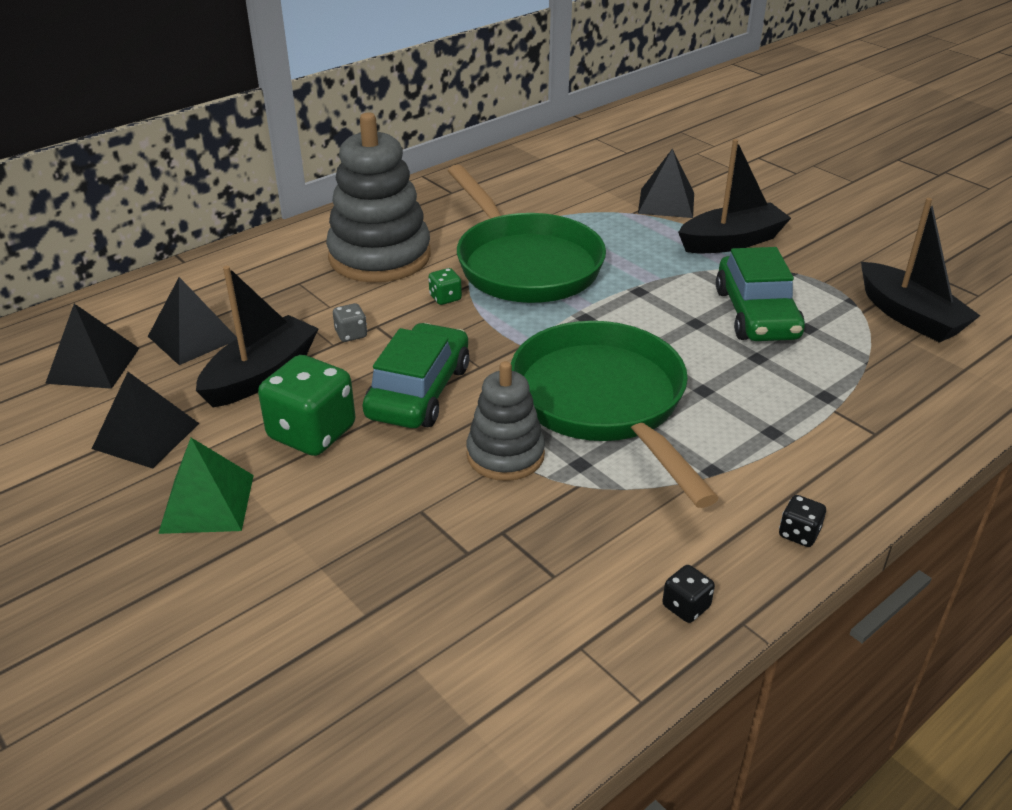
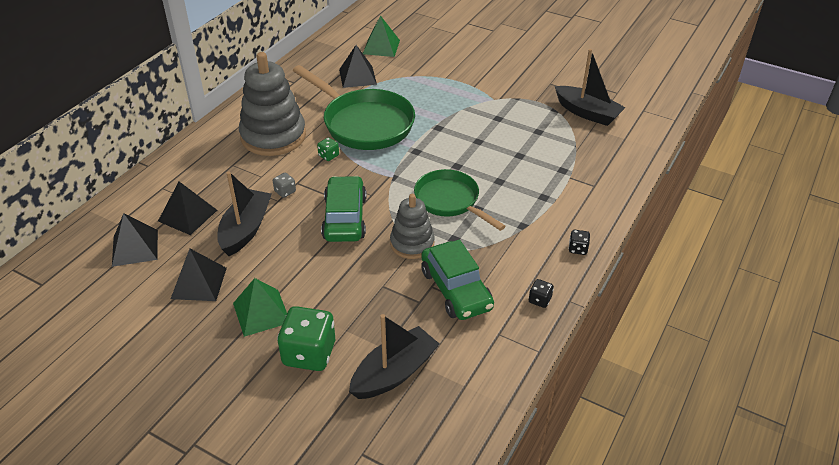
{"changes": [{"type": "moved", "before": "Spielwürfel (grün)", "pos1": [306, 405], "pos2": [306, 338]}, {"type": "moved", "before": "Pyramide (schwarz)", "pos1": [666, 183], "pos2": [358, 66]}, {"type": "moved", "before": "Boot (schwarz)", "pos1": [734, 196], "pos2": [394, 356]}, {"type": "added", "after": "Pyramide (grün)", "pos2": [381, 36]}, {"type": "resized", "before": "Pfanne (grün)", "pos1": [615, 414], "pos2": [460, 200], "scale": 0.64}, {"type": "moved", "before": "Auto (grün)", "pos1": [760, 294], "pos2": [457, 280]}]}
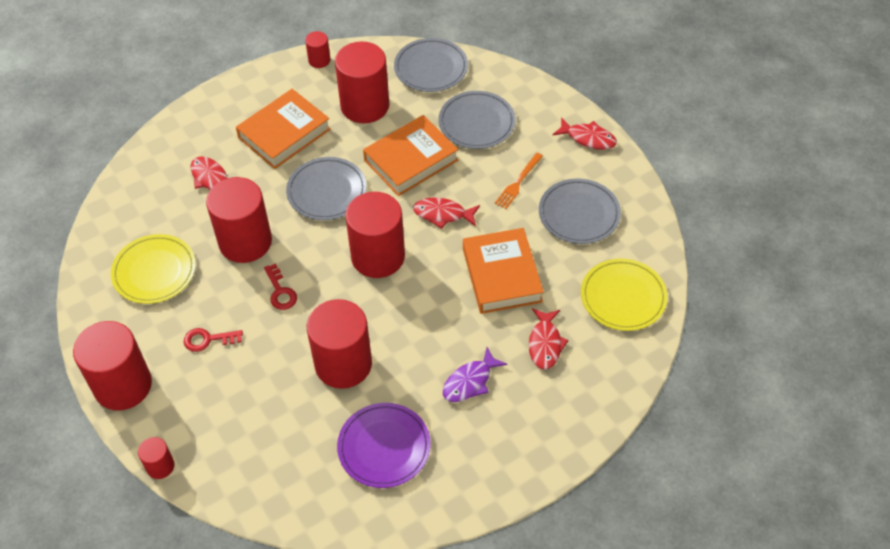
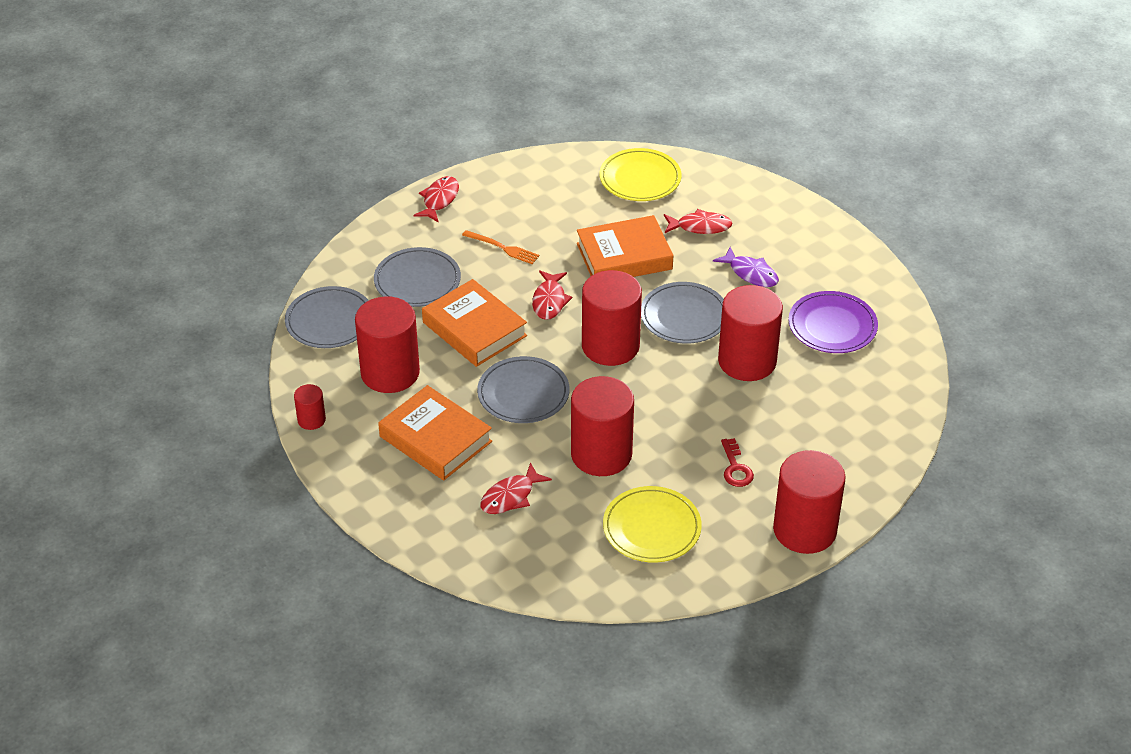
{"changes": [{"type": "moved", "before": "Teller (grau)", "pos1": [580, 211], "pos2": [682, 313]}, {"type": "removed", "before": "Vollzylinder (rot)", "pos1": [156, 458]}, {"type": "removed", "before": "Schlüssel (rot)", "pos1": [280, 286]}]}
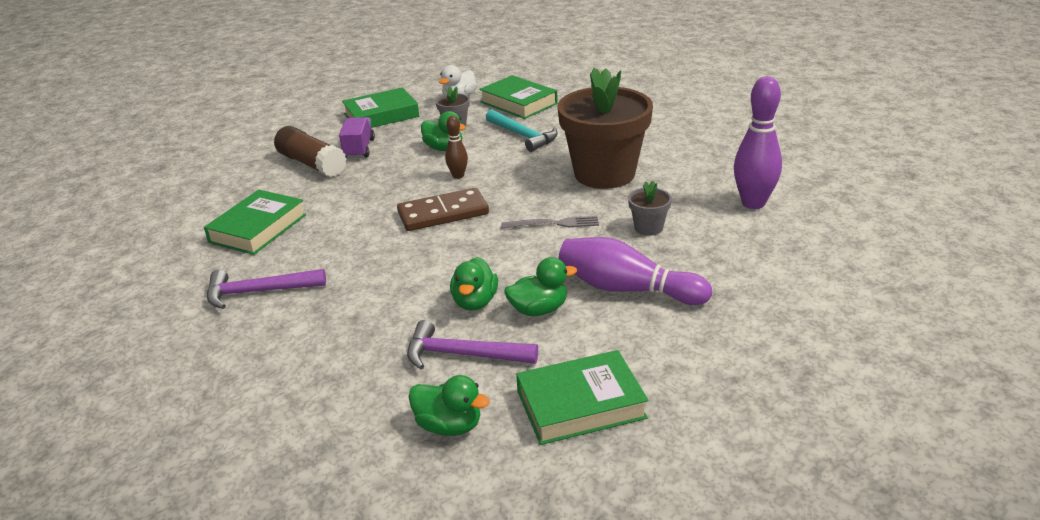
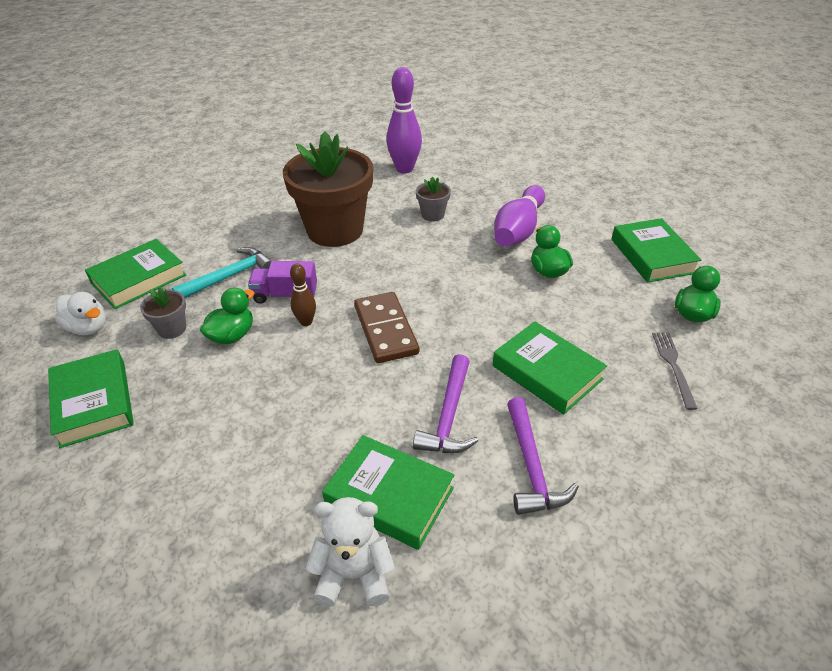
{"changes": [{"type": "moved", "before": "Lastwagen (lila)", "pos1": [357, 138], "pos2": [282, 282]}, {"type": "added", "after": "Teddybär (weiß)", "pos2": [350, 552]}, {"type": "moved", "before": "Hammer (lila)", "pos1": [472, 345], "pos2": [445, 403]}, {"type": "added", "after": "Buch (grün)", "pos2": [550, 368]}, {"type": "moved", "before": "Gabel (grau)", "pos1": [550, 222], "pos2": [675, 371]}, {"type": "removed", "before": "Klebestift (braun)", "pos1": [310, 151]}, {"type": "removed", "before": "Ente (grün)", "pos1": [474, 284]}]}
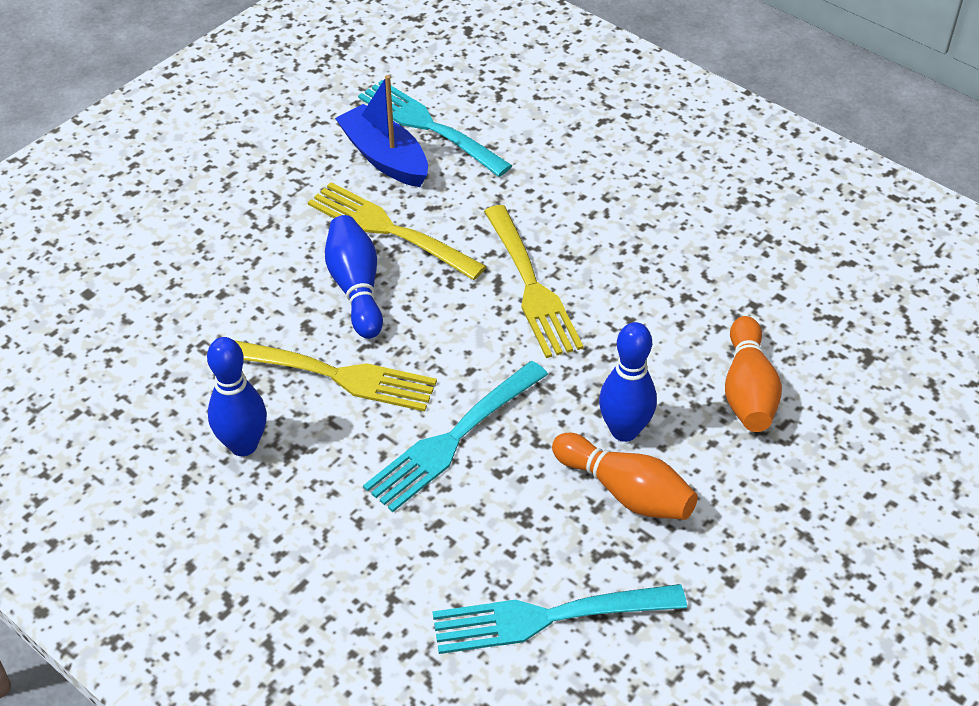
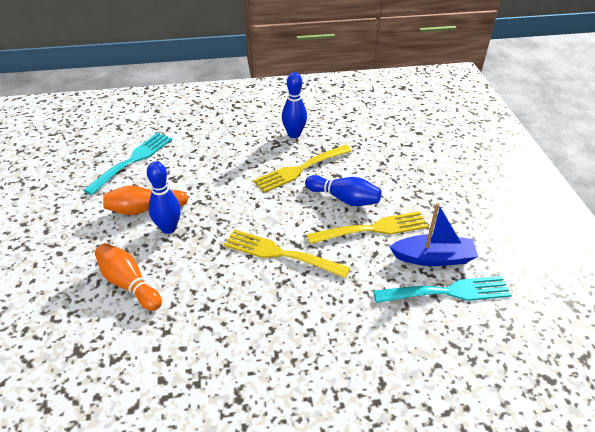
{"changes": [{"type": "removed", "before": "Gabel (türkis)", "pos1": [455, 436]}]}
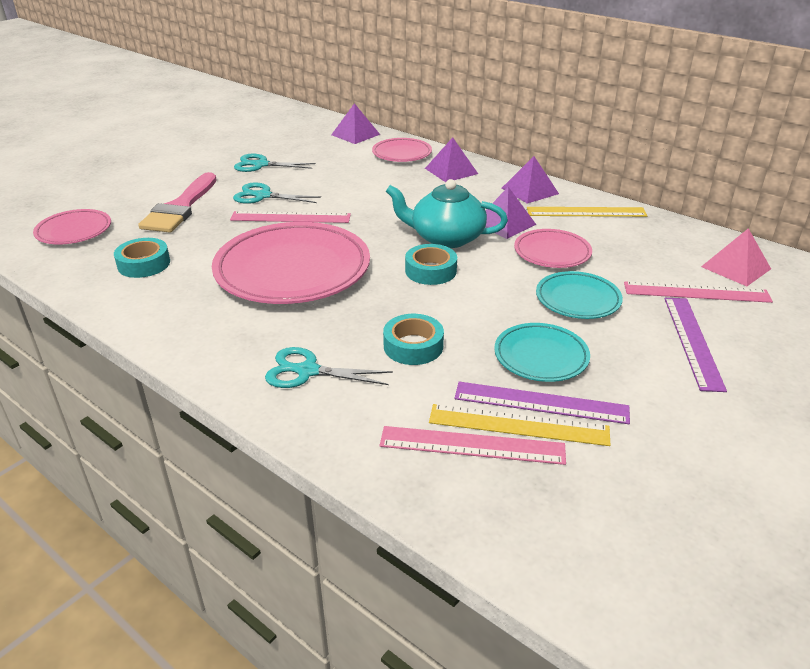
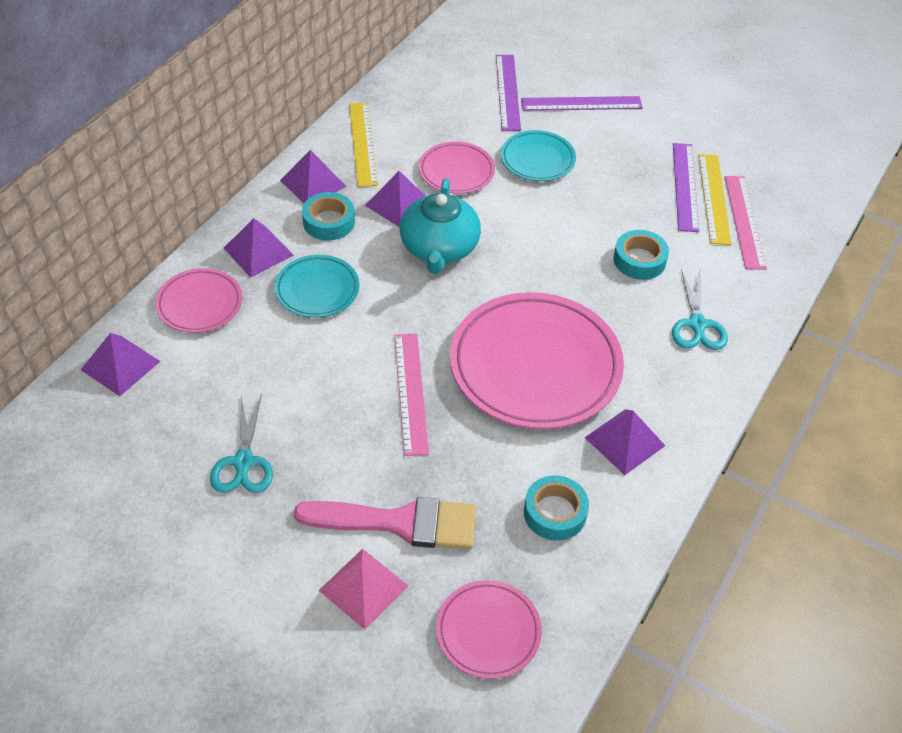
{"changes": [{"type": "moved", "before": "Teller (türkis)", "pos1": [542, 352], "pos2": [317, 286]}, {"type": "moved", "before": "Klebeband (türkis)", "pos1": [431, 264], "pos2": [328, 216]}, {"type": "moved", "before": "Pyramide (rosa)", "pos1": [736, 257], "pos2": [363, 589]}, {"type": "recoloured", "before": "Lineal (rosa)", "after": "Lineal (lila)", "pos1": [698, 292], "pos2": [508, 93]}, {"type": "added", "after": "Pyramide (lila)", "pos2": [624, 442]}, {"type": "removed", "before": "Schere (türkis)", "pos1": [277, 193]}]}
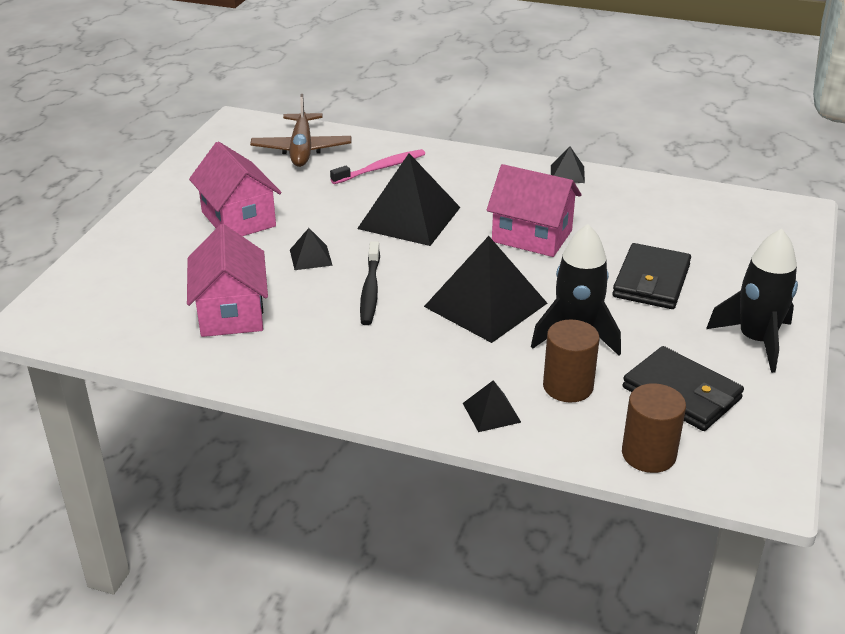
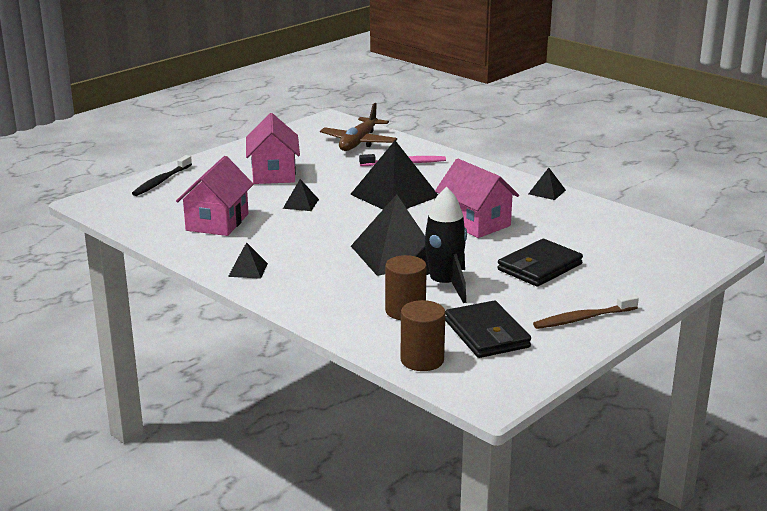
{"changes": [{"type": "moved", "before": "Zahnbürste (schwarz)", "pos1": [370, 283], "pos2": [162, 175]}, {"type": "moved", "before": "Pyramide (schwarz)", "pos1": [492, 406], "pos2": [248, 260]}, {"type": "replaced", "before": "Rakete (schwarz)", "after": "Zahnbürste (braun)", "pos1": [752, 300], "pos2": [586, 311]}]}
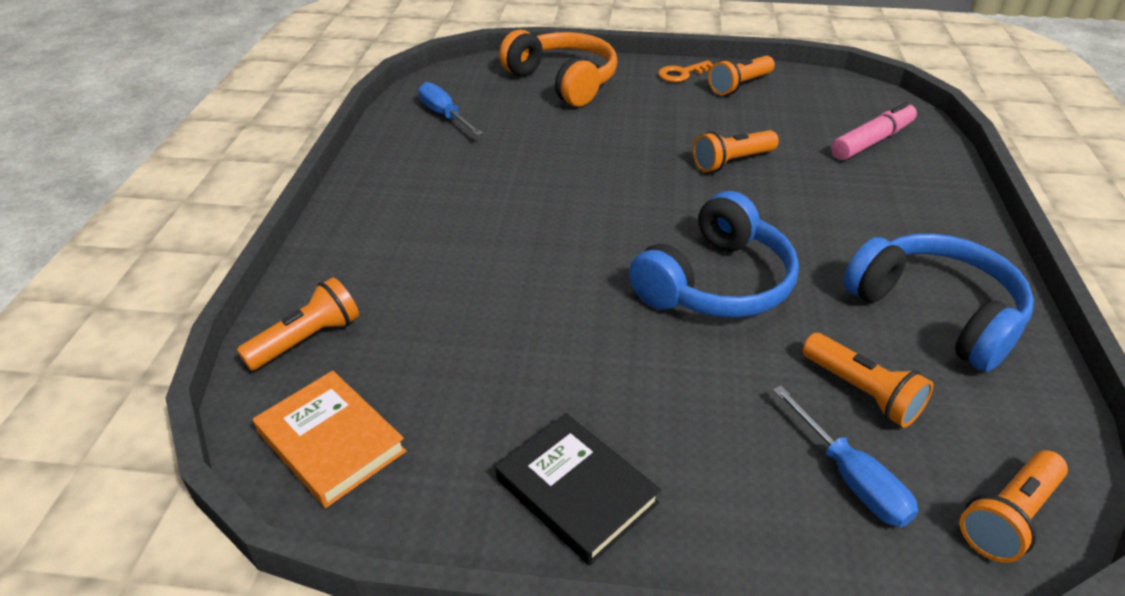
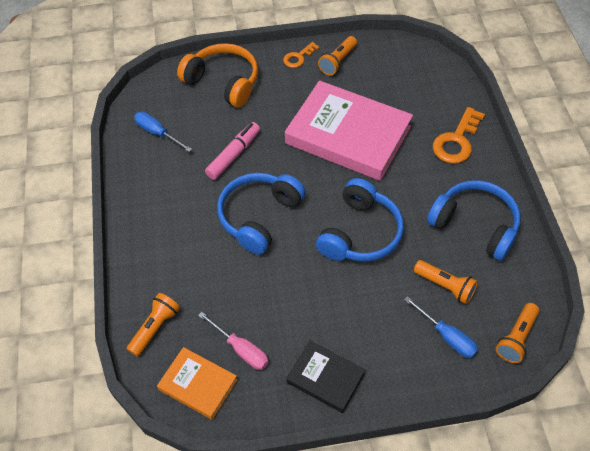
{"changes": [{"type": "added", "after": "Schraubenzieher (rosa)", "pos2": [233, 341]}, {"type": "moved", "before": "Filzstift (rosa)", "pos1": [874, 130], "pos2": [232, 151]}, {"type": "added", "after": "Kopfhörer (blau)", "pos2": [261, 214]}, {"type": "replaced", "before": "Taschenlampe (orange)", "after": "Buch (rosa)", "pos1": [736, 151], "pos2": [349, 131]}, {"type": "added", "after": "Schlüssel (orange)", "pos2": [459, 135]}]}
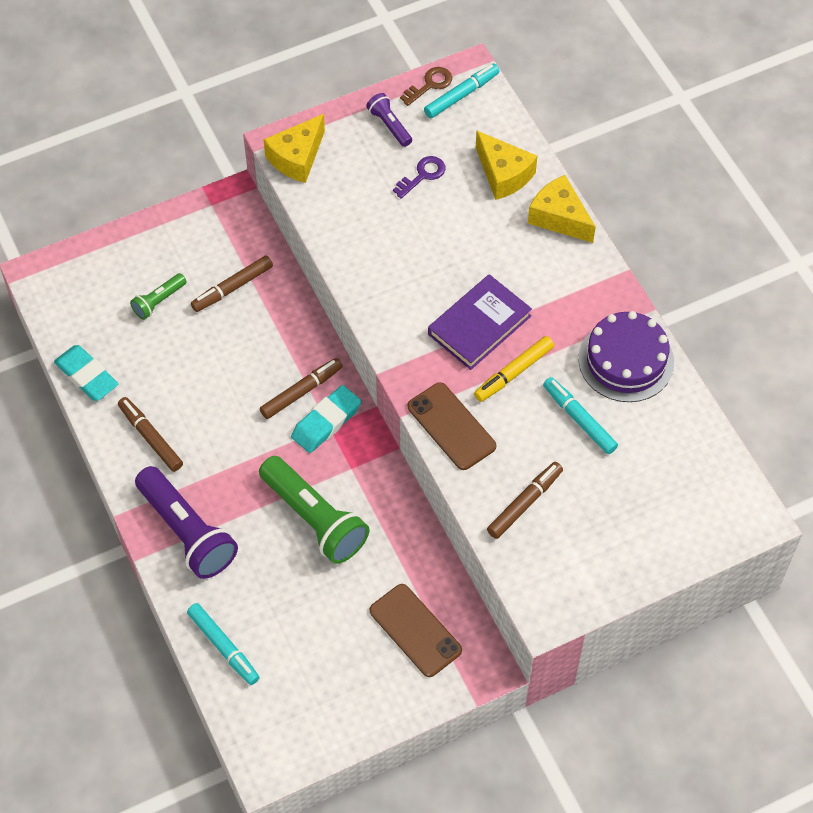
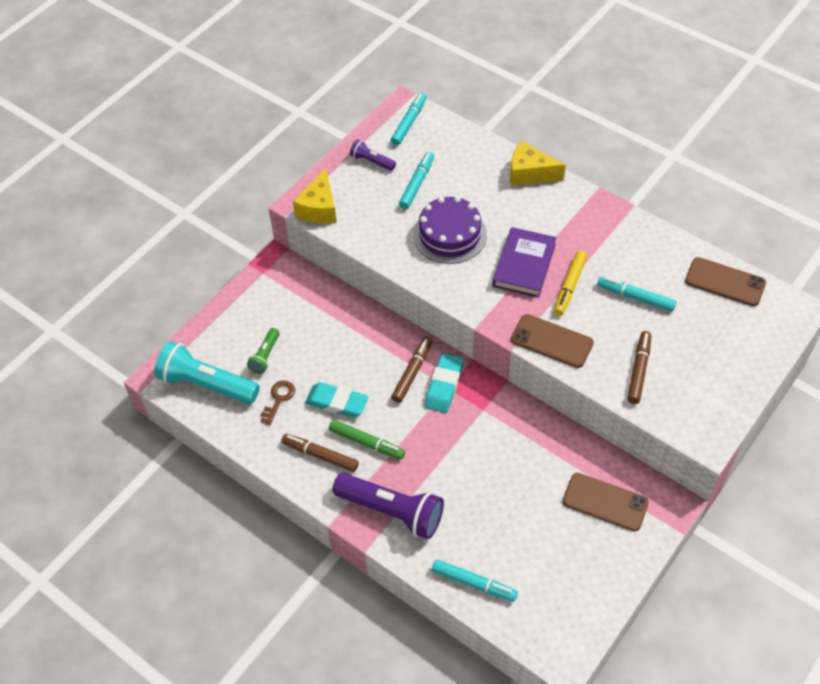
{"changes": [{"type": "added", "after": "Taschenlampe (türkis)", "pos2": [207, 372]}, {"type": "moved", "before": "Schlüssel (braun)", "pos1": [426, 86], "pos2": [277, 402]}, {"type": "moved", "before": "Radiergummi (türkis)", "pos1": [86, 373], "pos2": [337, 400]}, {"type": "added", "after": "Filzstift (grün)", "pos2": [367, 440]}, {"type": "replaced", "before": "Schlüssel (lila)", "after": "Filzstift (türkis)", "pos1": [419, 177], "pos2": [416, 180]}, {"type": "moved", "before": "Kuchen (lila)", "pos1": [626, 356], "pos2": [450, 230]}, {"type": "added", "after": "Handy (braun)", "pos2": [725, 281]}, {"type": "removed", "before": "Filzstift (braun)", "pos1": [232, 283]}, {"type": "removed", "before": "Taschenlampe (grün)", "pos1": [314, 510]}, {"type": "removed", "before": "Käse (gelb)", "pos1": [506, 165]}]}
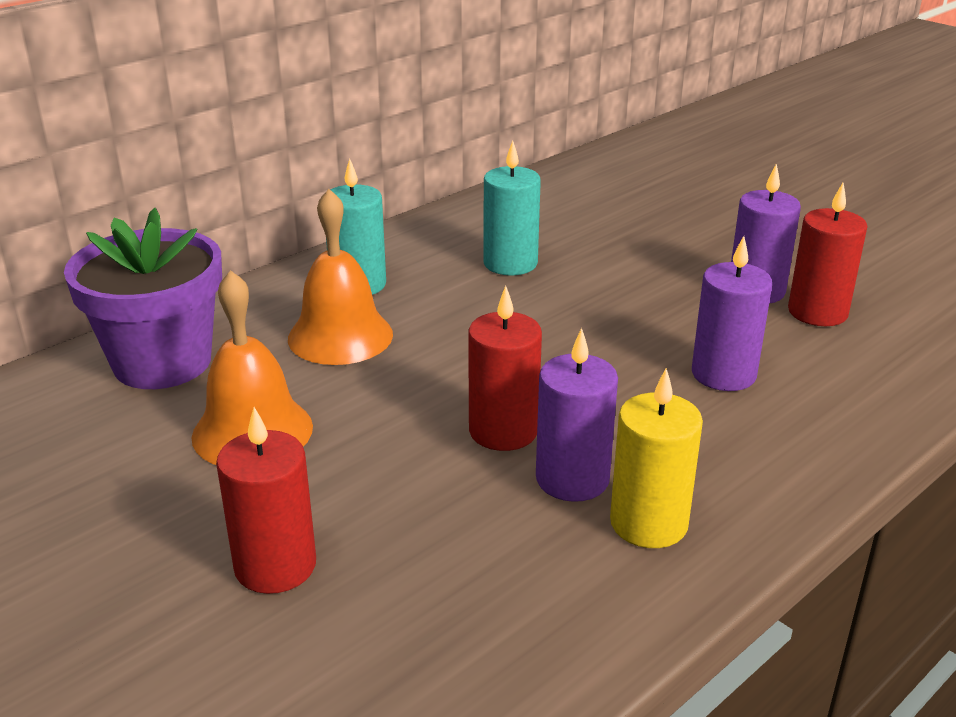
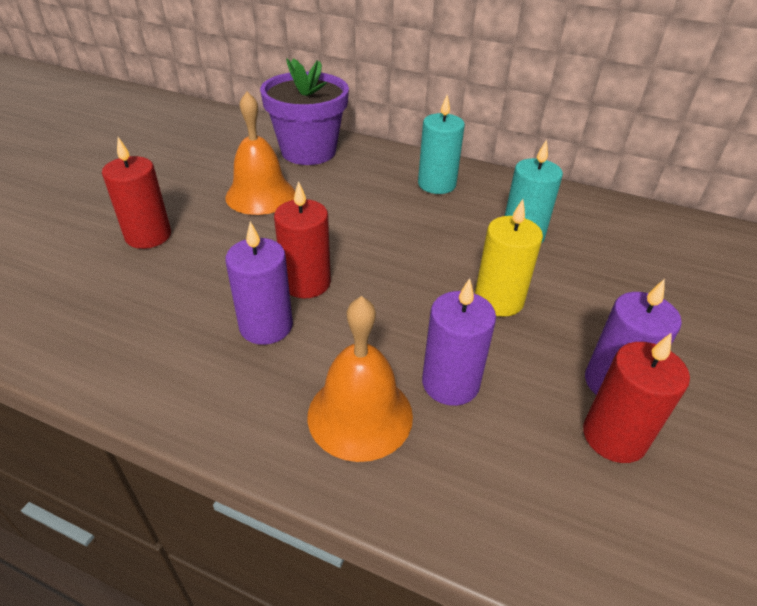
{"changes": [{"type": "moved", "before": "Glocke (orange)", "pos1": [340, 277], "pos2": [360, 379]}, {"type": "moved", "before": "Kerze (gelb)", "pos1": [656, 458], "pos2": [509, 258]}]}
